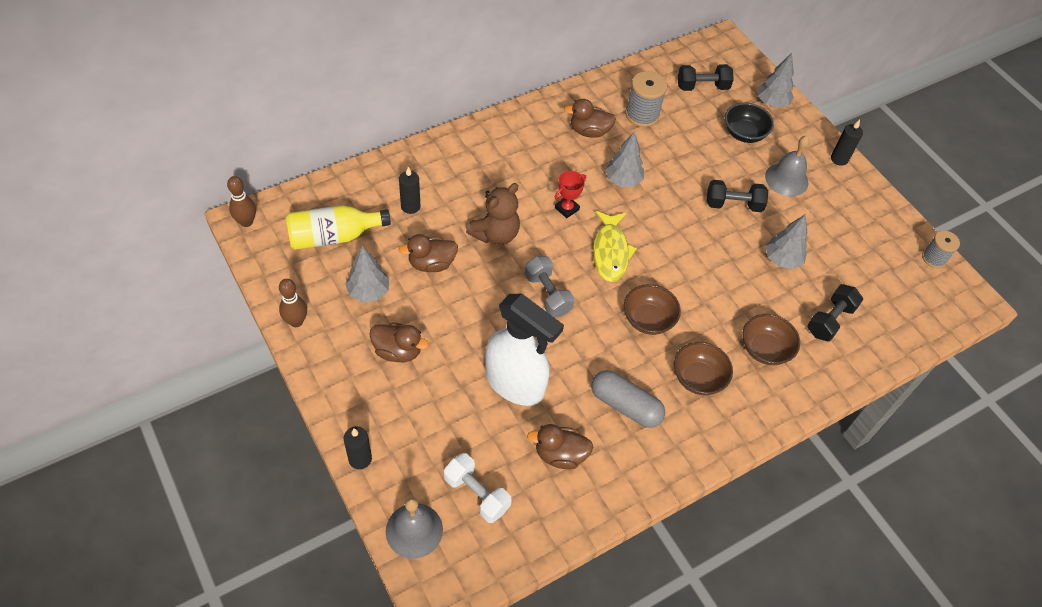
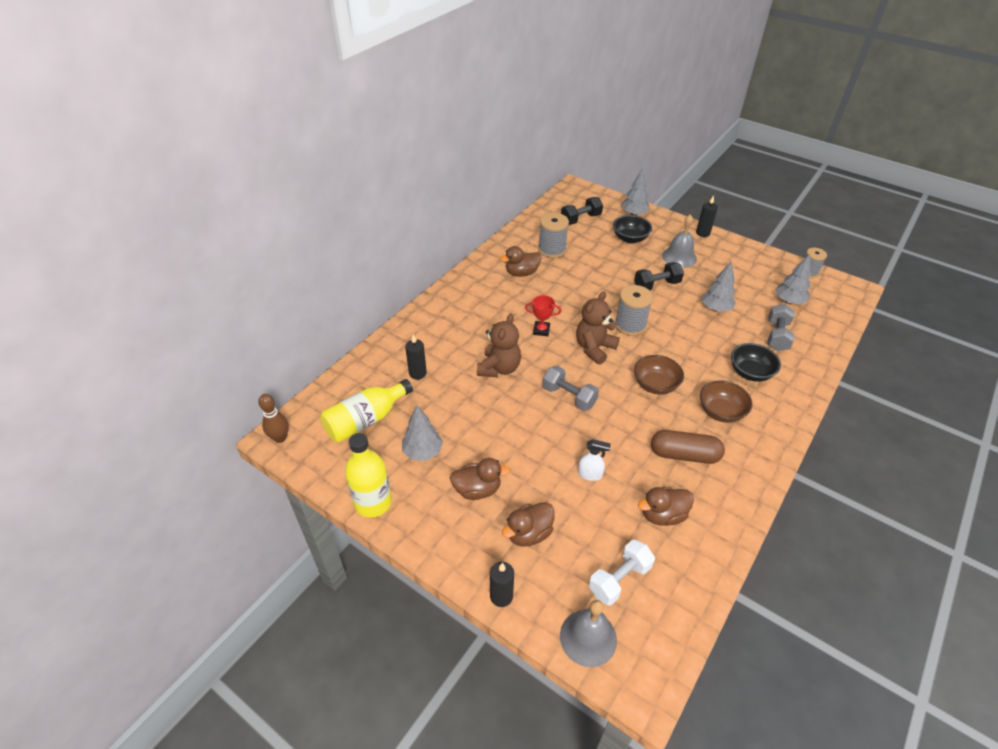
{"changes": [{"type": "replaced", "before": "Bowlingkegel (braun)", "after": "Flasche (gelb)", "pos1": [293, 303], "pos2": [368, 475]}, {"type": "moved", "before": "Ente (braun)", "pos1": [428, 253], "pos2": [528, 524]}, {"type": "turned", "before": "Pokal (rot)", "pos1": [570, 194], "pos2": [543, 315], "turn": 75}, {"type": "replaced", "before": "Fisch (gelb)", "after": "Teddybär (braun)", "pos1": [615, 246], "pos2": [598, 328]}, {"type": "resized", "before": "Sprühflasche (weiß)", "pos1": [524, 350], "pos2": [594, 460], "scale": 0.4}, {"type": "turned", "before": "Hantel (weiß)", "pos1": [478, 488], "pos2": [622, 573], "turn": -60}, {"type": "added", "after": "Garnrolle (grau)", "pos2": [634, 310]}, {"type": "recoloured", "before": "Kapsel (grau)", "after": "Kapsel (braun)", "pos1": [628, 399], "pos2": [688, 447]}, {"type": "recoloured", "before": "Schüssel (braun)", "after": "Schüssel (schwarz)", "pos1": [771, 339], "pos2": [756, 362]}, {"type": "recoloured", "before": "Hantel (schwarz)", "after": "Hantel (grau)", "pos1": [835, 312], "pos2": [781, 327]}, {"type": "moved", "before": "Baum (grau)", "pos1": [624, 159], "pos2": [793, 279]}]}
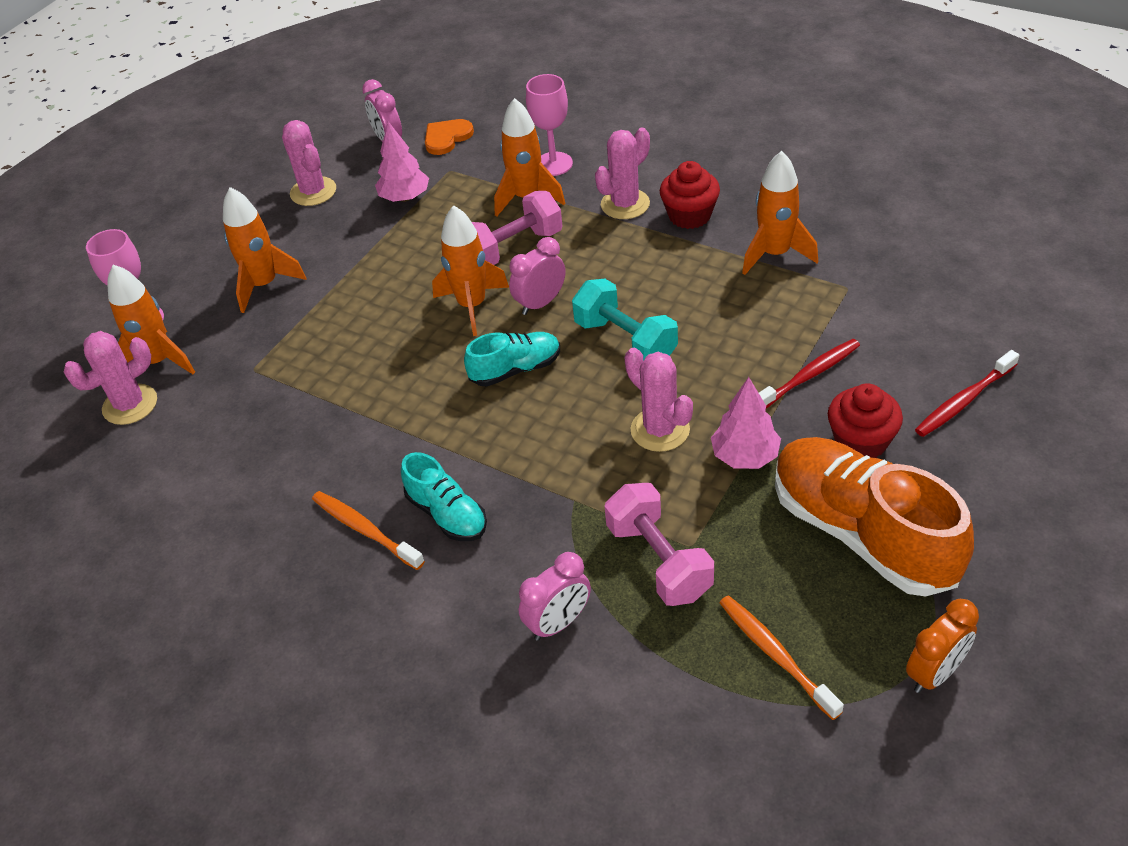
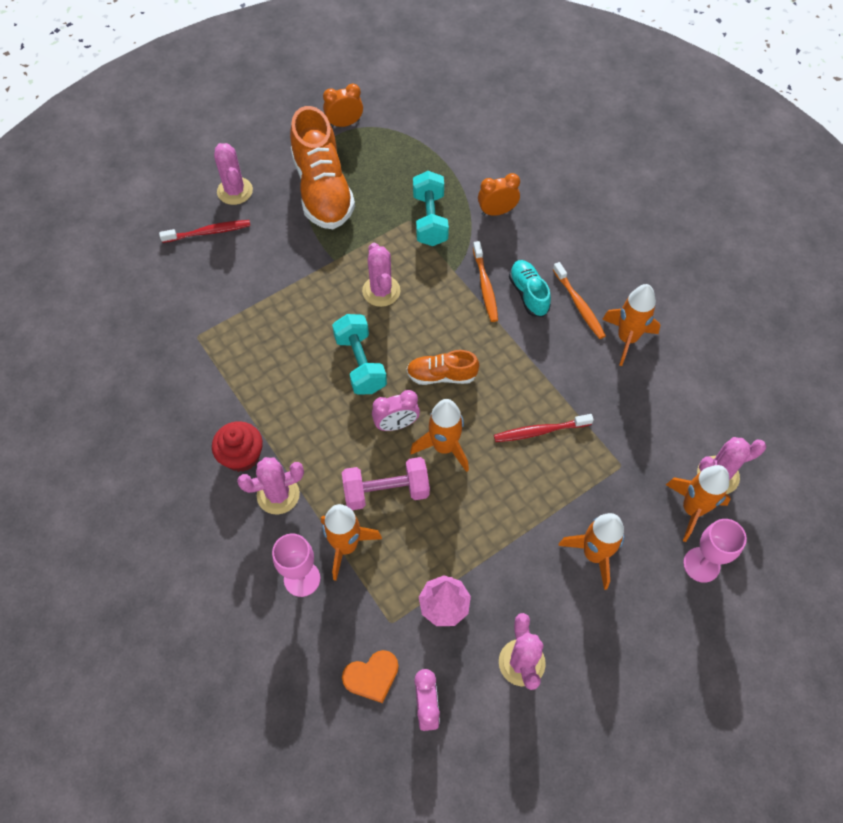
{"changes": [{"type": "added", "after": "Kaktus (rosa)", "pos2": [233, 174]}, {"type": "recoloured", "before": "Schuh (türkis)", "after": "Schuh (orange)", "pos1": [512, 359], "pos2": [442, 367]}, {"type": "recoloured", "before": "Hantel (rosa)", "after": "Hantel (türkis)", "pos1": [659, 544], "pos2": [431, 208]}, {"type": "moved", "before": "Zahnbürste (orange)", "pos1": [782, 657], "pos2": [485, 281]}, {"type": "recoloured", "before": "Wecker (rosa)", "after": "Wecker (orange)", "pos1": [555, 596], "pos2": [499, 194]}, {"type": "moved", "before": "Zahnbürste (rot)", "pos1": [809, 373], "pos2": [544, 428]}, {"type": "moved", "before": "Rakete (orange)", "pos1": [780, 213], "pos2": [631, 325]}, {"type": "removed", "before": "Baum (rosa)", "pos1": [746, 423]}, {"type": "removed", "before": "Muffin (rot)", "pos1": [865, 420]}]}
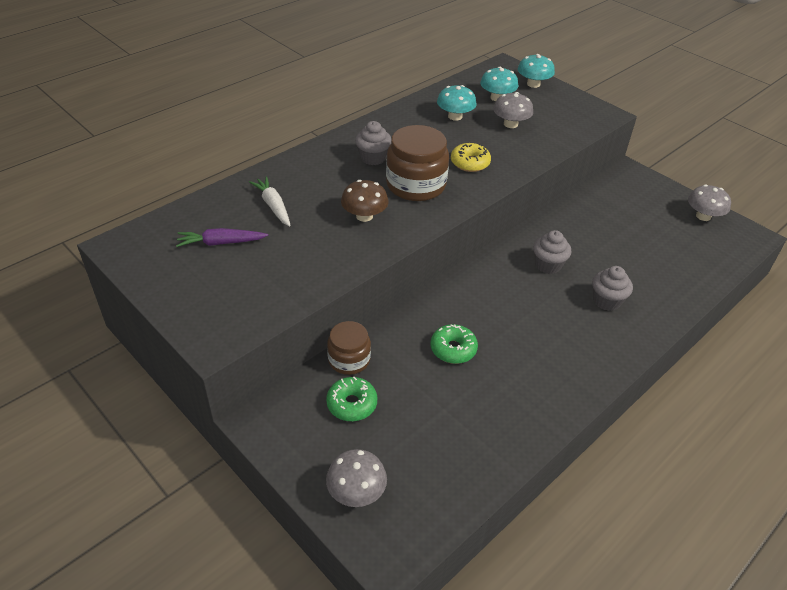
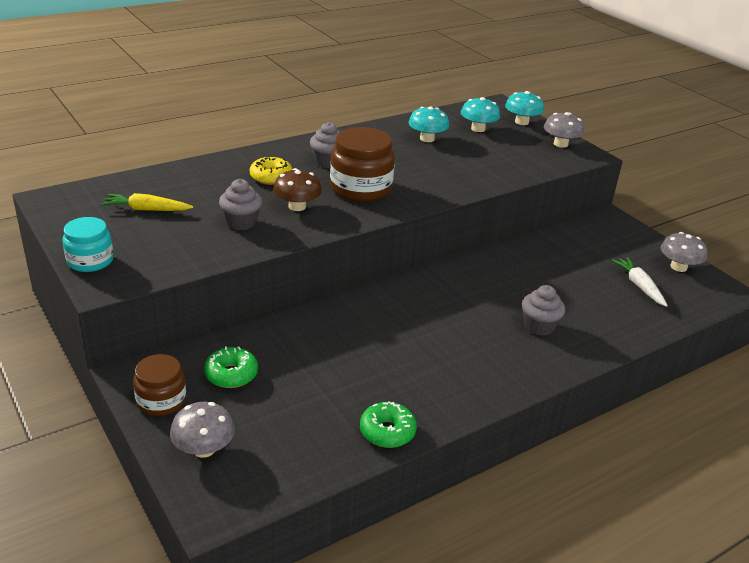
{"changes": [{"type": "added", "after": "Einmachglas (türkis)", "pos2": [88, 244]}, {"type": "recoloured", "before": "Karotte (lila)", "after": "Karotte (gelb)", "pos1": [222, 237], "pos2": [147, 202]}, {"type": "moved", "before": "Einmachglas (braun)", "pos1": [349, 348], "pos2": [159, 385]}, {"type": "moved", "before": "Muffin (grau)", "pos1": [552, 252], "pos2": [240, 204]}, {"type": "moved", "before": "Donut (gelb)", "pos1": [471, 157], "pos2": [271, 171]}, {"type": "moved", "before": "Donut (grün)", "pos1": [454, 344], "pos2": [388, 425]}, {"type": "moved", "before": "Pilz (grau)", "pos1": [513, 110], "pos2": [564, 130]}, {"type": "moved", "before": "Karotte (weiß)", "pos1": [270, 201], "pos2": [639, 282]}]}
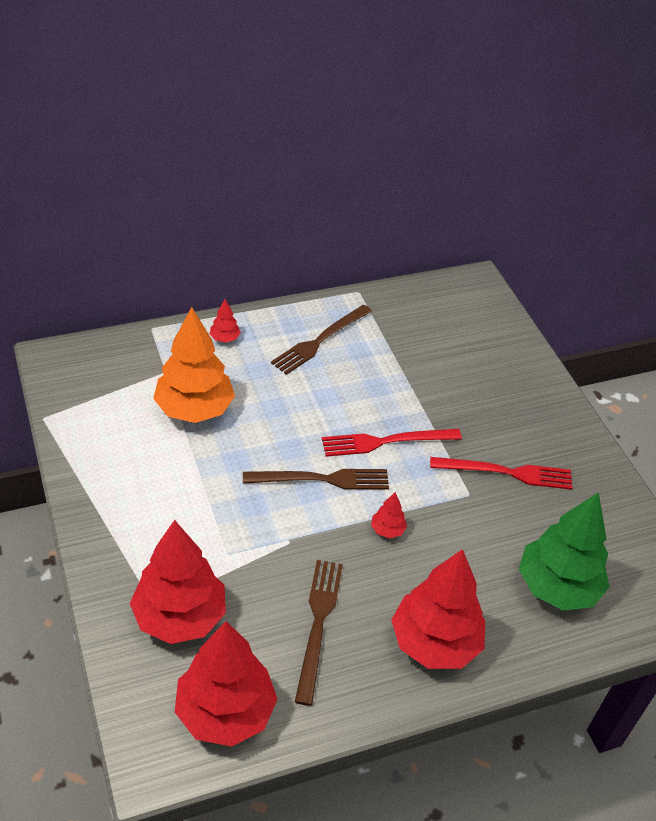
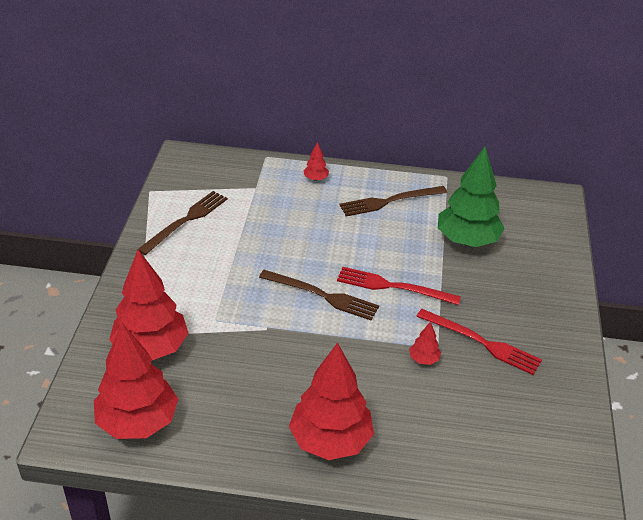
{"changes": [{"type": "moved", "before": "Gabel (braun)", "pos1": [319, 633], "pos2": [182, 223]}, {"type": "moved", "before": "Baum (rot)", "pos1": [389, 515], "pos2": [425, 343]}, {"type": "moved", "before": "Baum (grün)", "pos1": [564, 551], "pos2": [471, 196]}, {"type": "removed", "before": "Baum (orange)", "pos1": [194, 365]}]}
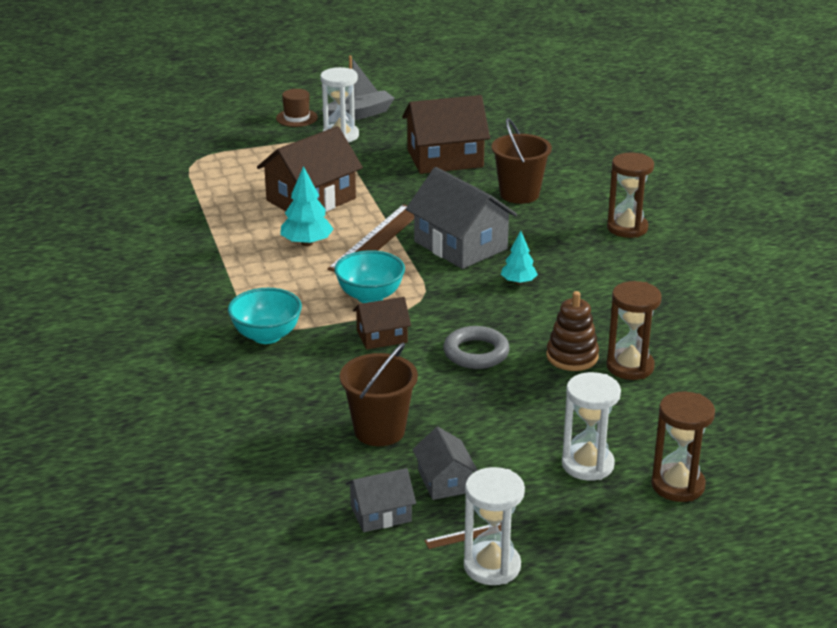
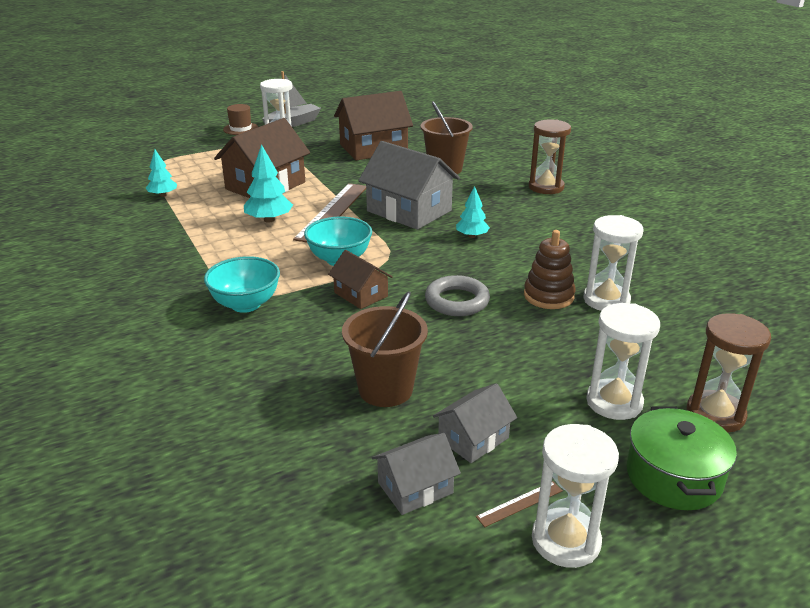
{"changes": [{"type": "added", "after": "Baum (türkis)", "pos2": [161, 173]}, {"type": "turned", "before": "Haus (braun)", "pos1": [382, 323], "pos2": [360, 279], "turn": 75}, {"type": "turned", "before": "Haus (grau)", "pos1": [445, 463], "pos2": [475, 423], "turn": 75}, {"type": "recoloured", "before": "Sanduhr (braun)", "after": "Sanduhr (weiß)", "pos1": [634, 330], "pos2": [613, 263]}, {"type": "added", "after": "Kochtopf (grün)", "pos2": [681, 458]}]}
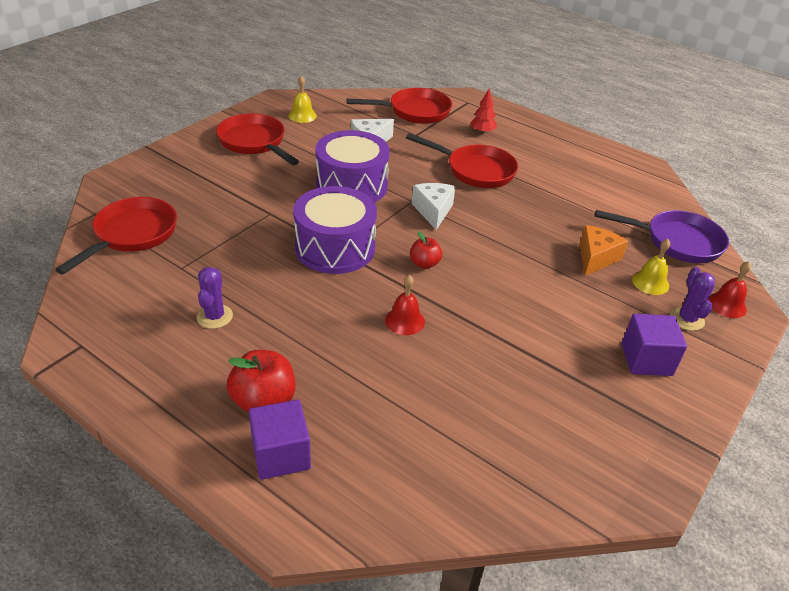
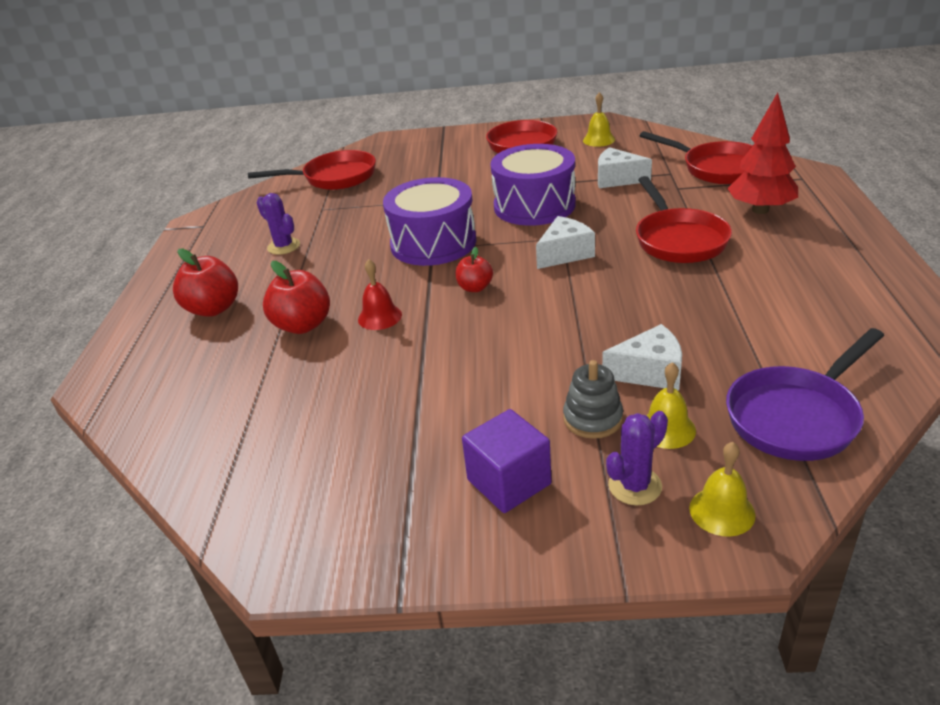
{"changes": [{"type": "turned", "before": "Kaktus (lila)", "pos1": [214, 298], "pos2": [278, 224], "turn": 75}, {"type": "added", "after": "Apfel (rot)", "pos2": [296, 297]}, {"type": "added", "after": "Stapelspielzeug (grau)", "pos2": [593, 399]}, {"type": "recoloured", "before": "Käse (orange)", "after": "Käse (weiß)", "pos1": [604, 250], "pos2": [642, 357]}, {"type": "recoloured", "before": "Glocke (rot)", "after": "Glocke (gelb)", "pos1": [729, 289], "pos2": [722, 489]}, {"type": "turned", "before": "Pfanne (lila)", "pos1": [662, 236], "pos2": [805, 394], "turn": 75}, {"type": "resized", "before": "Baum (rot)", "pos1": [483, 111], "pos2": [762, 153], "scale": 1.81}, {"type": "removed", "before": "Kubus (lila)", "pos1": [280, 439]}]}
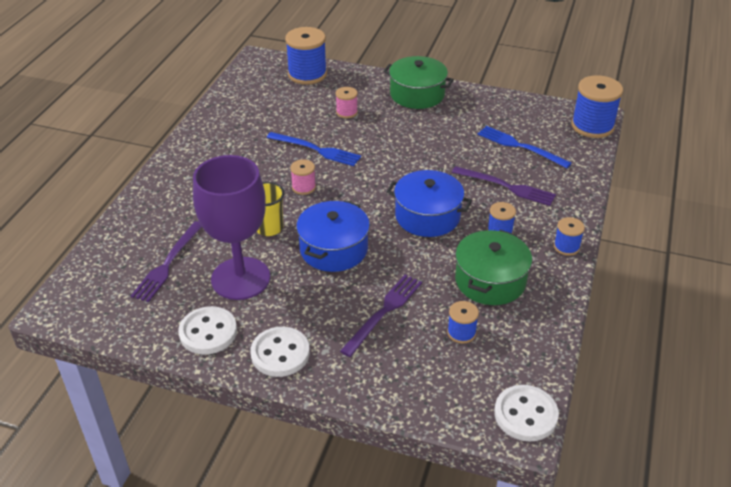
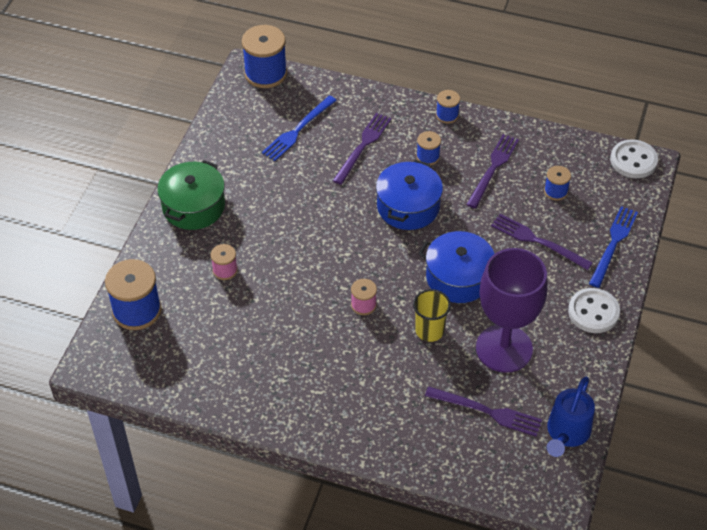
{"changes": [{"type": "replaced", "before": "Kochtopf (grün)", "after": "Gabel (lila)", "pos1": [493, 267], "pos2": [492, 171]}, {"type": "added", "after": "Gießkanne (blau)", "pos2": [571, 416]}, {"type": "moved", "before": "Gabel (blau)", "pos1": [314, 149], "pos2": [613, 247]}, {"type": "removed", "before": "Knopf (weiß)", "pos1": [207, 330]}]}
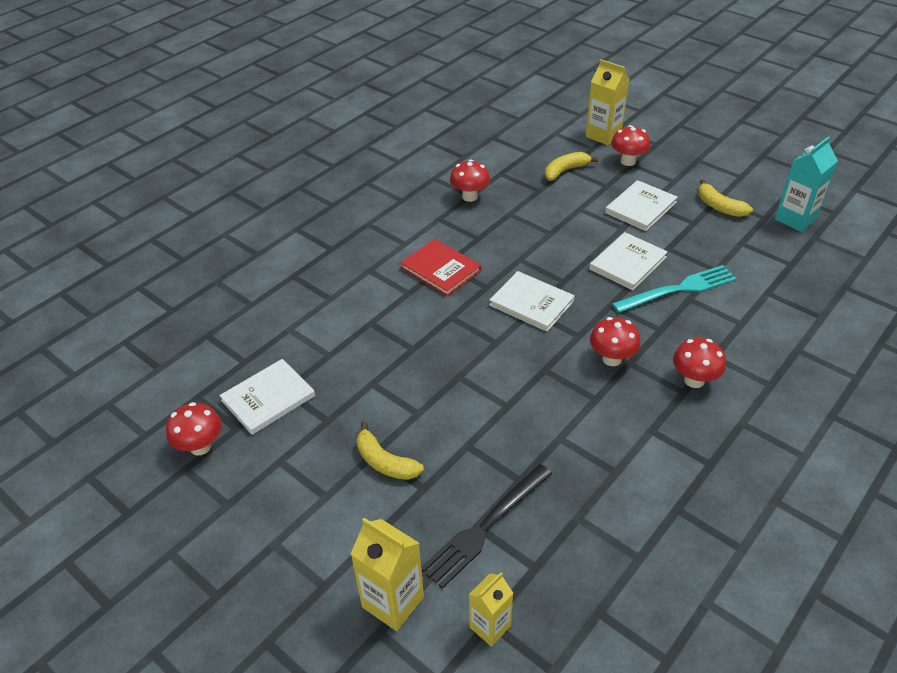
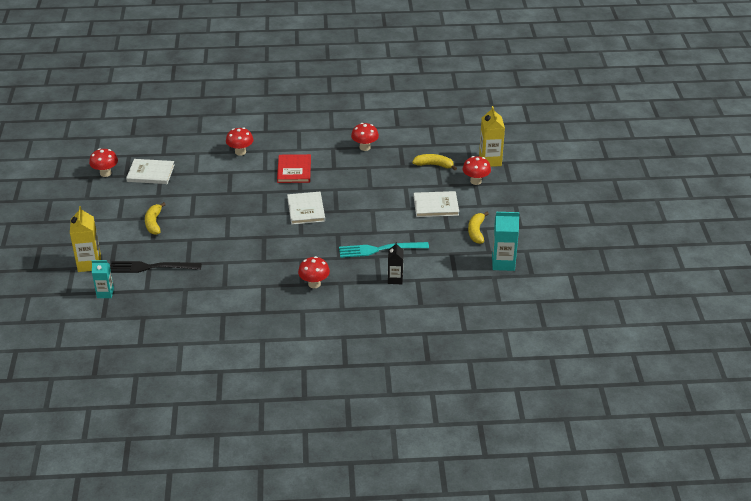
{"changes": [{"type": "recoloured", "before": "Getränkekarton (gelb)", "after": "Getränkekarton (türkis)", "pos1": [491, 609], "pos2": [103, 279]}, {"type": "moved", "before": "Pilz (rot)", "pos1": [615, 341], "pos2": [239, 141]}, {"type": "turned", "before": "Gabel (türkis)", "pos1": [674, 289], "pos2": [384, 250], "turn": 150}, {"type": "added", "after": "Getränkekarton (schwarz)", "pos2": [395, 263]}, {"type": "removed", "before": "Buch (weiß)", "pos1": [628, 261]}]}
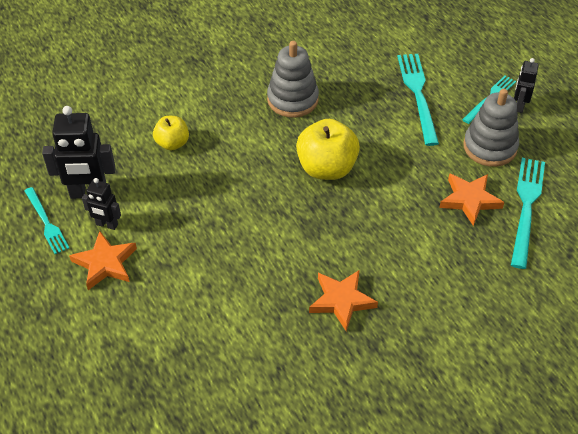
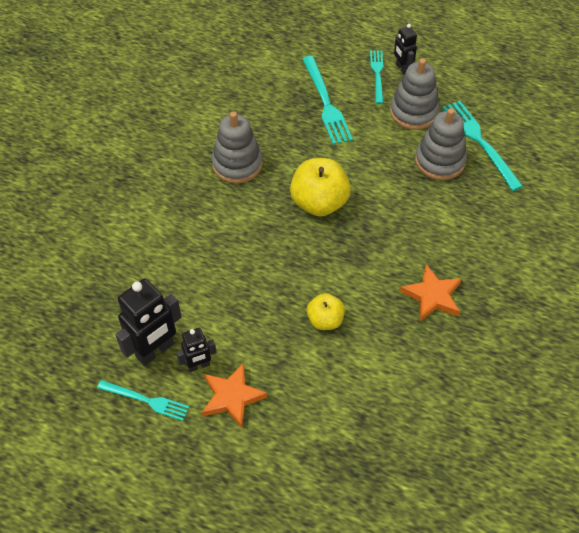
{"changes": [{"type": "turned", "before": "Gabel (türkis)", "pos1": [418, 100], "pos2": [327, 100], "turn": -150}, {"type": "moved", "before": "Apfel (gelb)", "pos1": [171, 133], "pos2": [326, 311]}, {"type": "replaced", "before": "Stern (orange)", "after": "Stapelspielzeug (grau)", "pos1": [471, 199], "pos2": [441, 144]}]}
